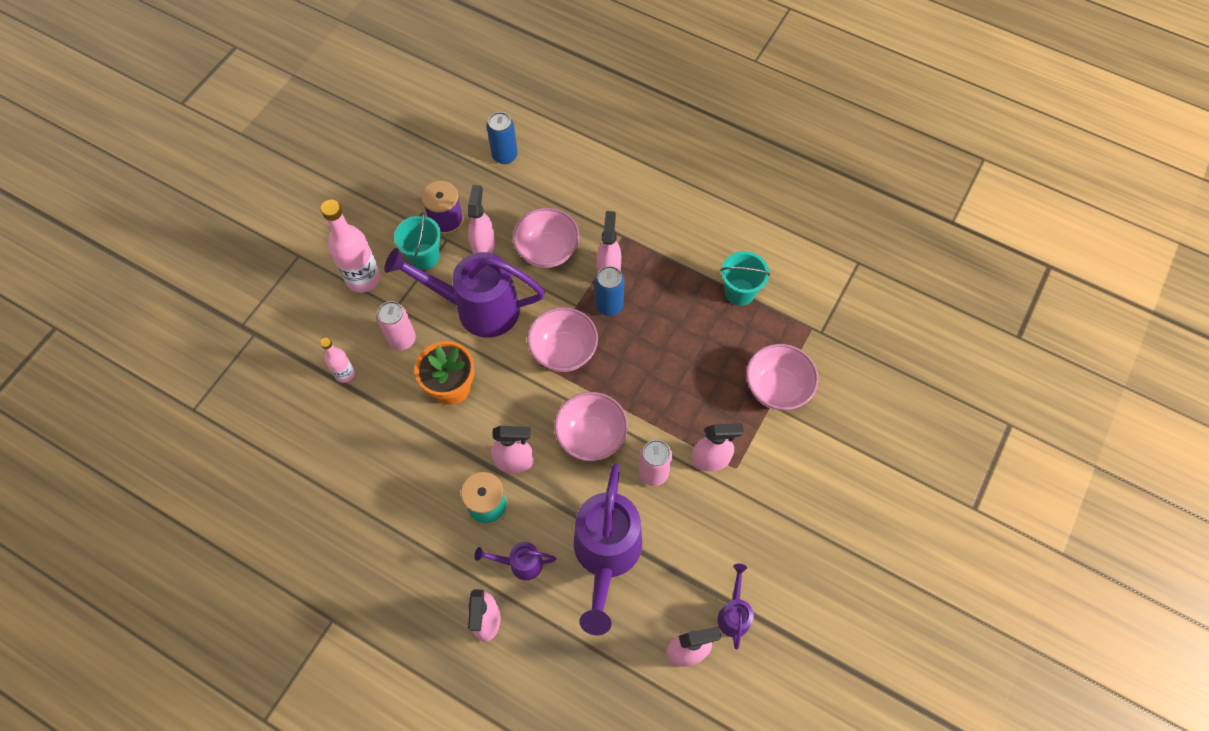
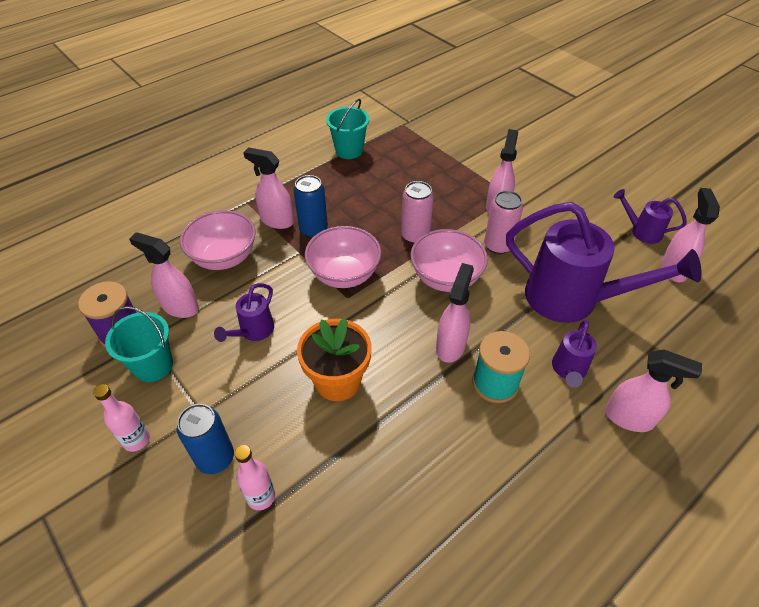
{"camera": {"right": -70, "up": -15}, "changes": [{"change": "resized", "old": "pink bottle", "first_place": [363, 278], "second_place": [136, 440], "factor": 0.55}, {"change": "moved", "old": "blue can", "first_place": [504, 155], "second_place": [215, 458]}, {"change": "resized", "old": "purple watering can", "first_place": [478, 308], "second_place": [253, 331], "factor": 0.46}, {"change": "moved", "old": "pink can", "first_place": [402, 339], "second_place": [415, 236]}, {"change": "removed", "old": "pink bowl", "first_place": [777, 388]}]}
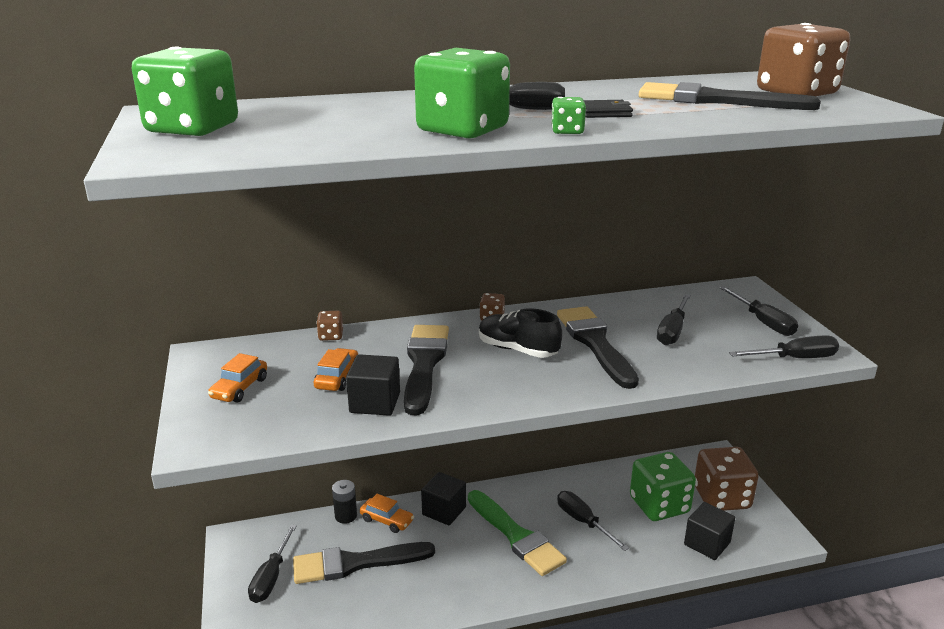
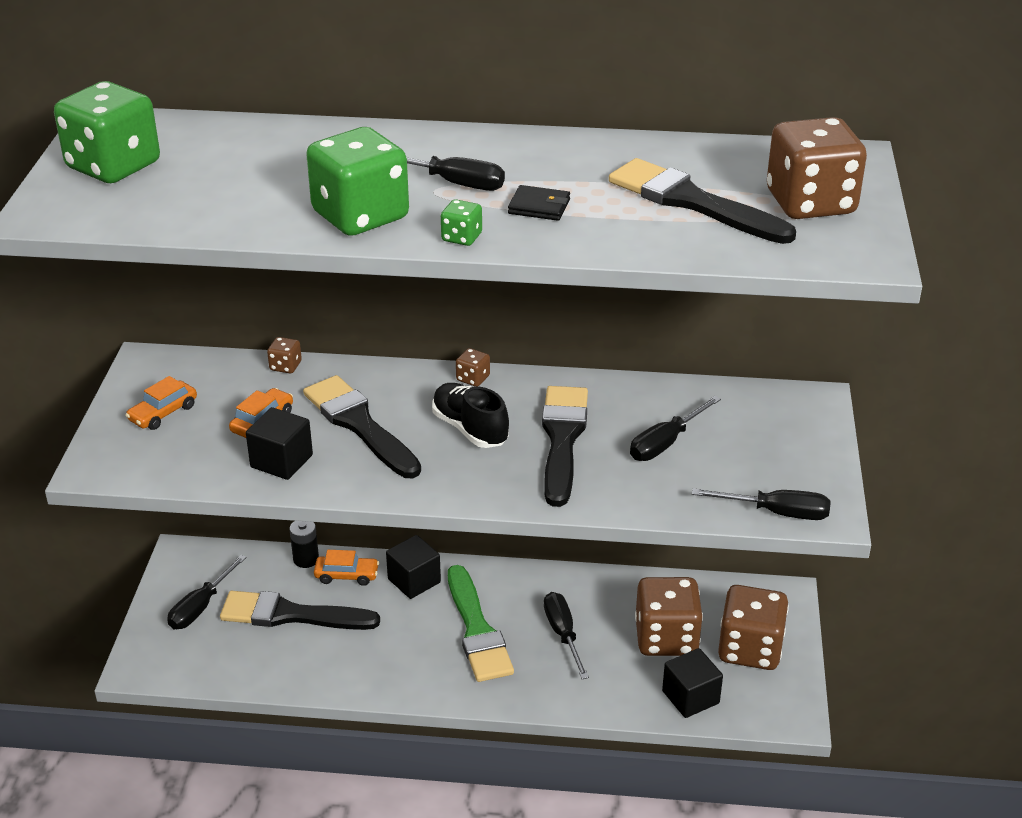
{"camera": {"right": 20, "up": 10}, "changes": [{"change": "turned", "old": "black brush", "first_place": [424, 364], "second_place": [359, 425], "degrees": -60}, {"change": "turned", "old": "orange car", "first_place": [387, 520], "second_place": [346, 575], "degrees": -45}, {"change": "recoloured", "old": "green dice", "new": "brown dice", "first_place": [659, 505], "second_place": [666, 638]}, {"change": "removed", "old": "black screwdriver", "first_place": [763, 322]}]}
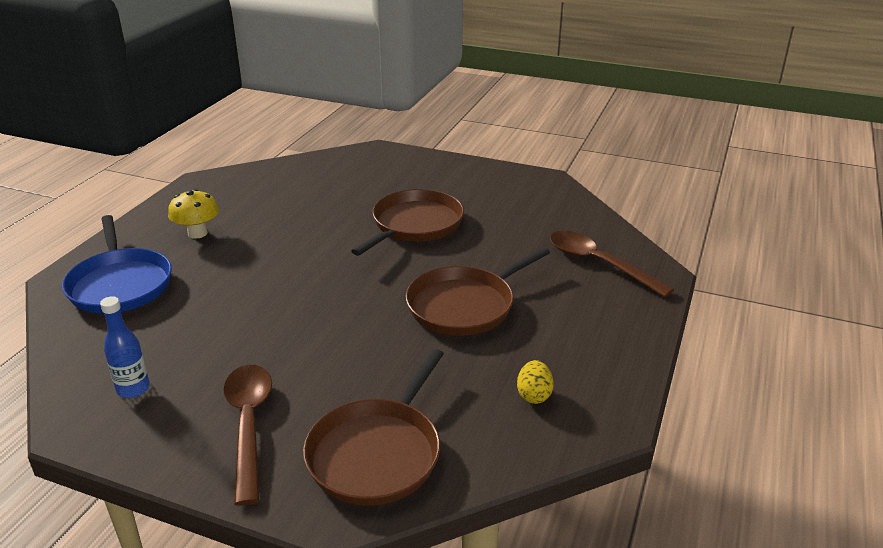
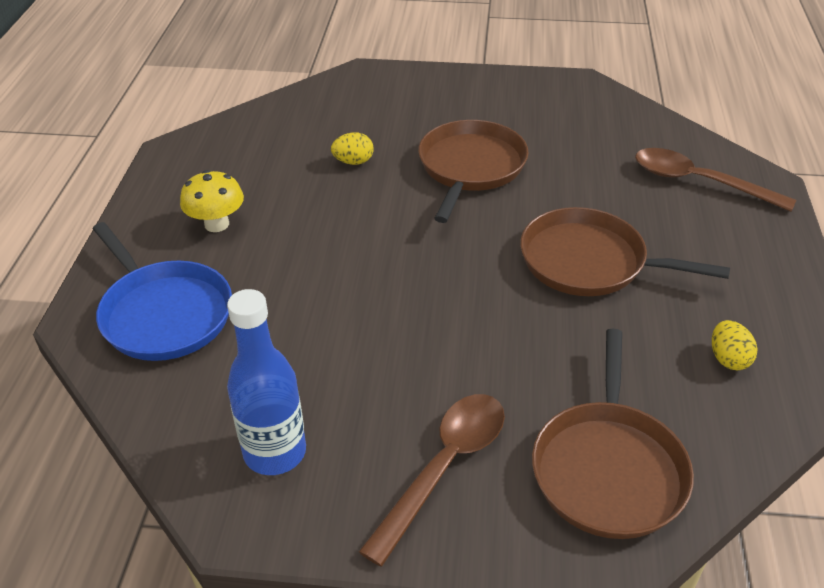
{"camera": {"right": -15, "up": 10}, "changes": [{"change": "resized", "old": "blue bottle", "first_place": [133, 389], "second_place": [275, 452], "factor": 1.56}, {"change": "added", "new": "yellow egg", "second_place": [353, 162]}, {"change": "turned", "old": "brown spoon", "first_place": [249, 425], "second_place": [444, 468], "degrees": 60}, {"change": "turned", "old": "brown pan", "first_place": [465, 305], "second_place": [589, 262], "degrees": 75}]}
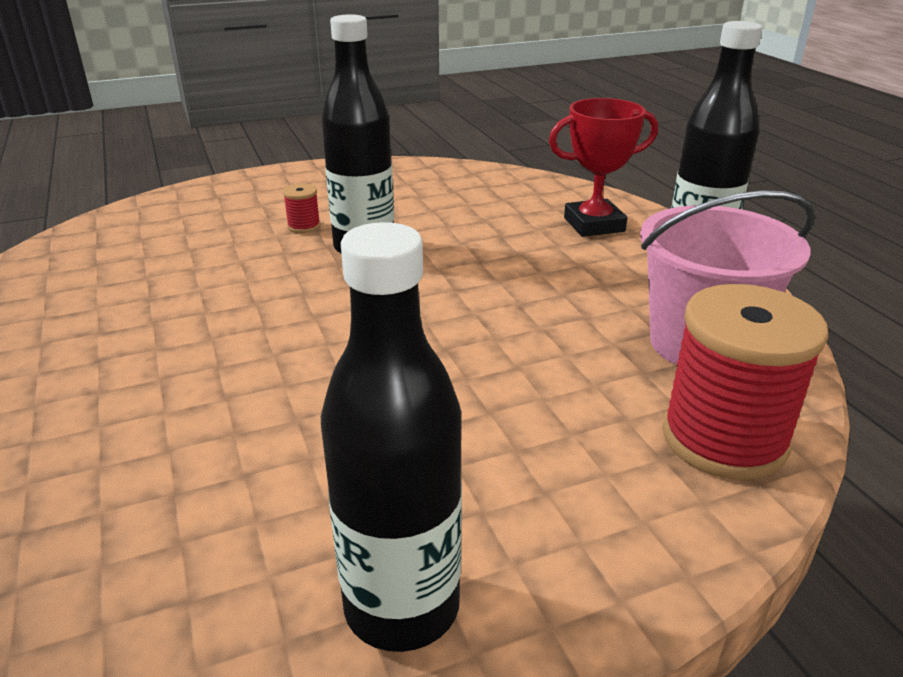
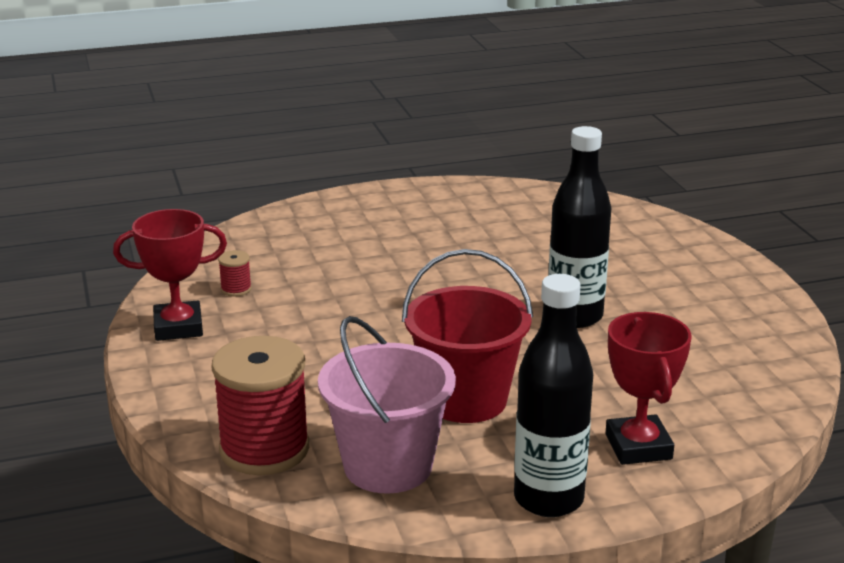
{"camera": {"right": 95, "up": -5}, "changes": [{"change": "replaced", "old": "black bottle", "new": "red trophy", "first_place": [402, 607], "second_place": [178, 327]}, {"change": "moved", "old": "red spool", "first_place": [304, 226], "second_place": [236, 289]}, {"change": "added", "new": "red bucket", "second_place": [466, 399]}]}
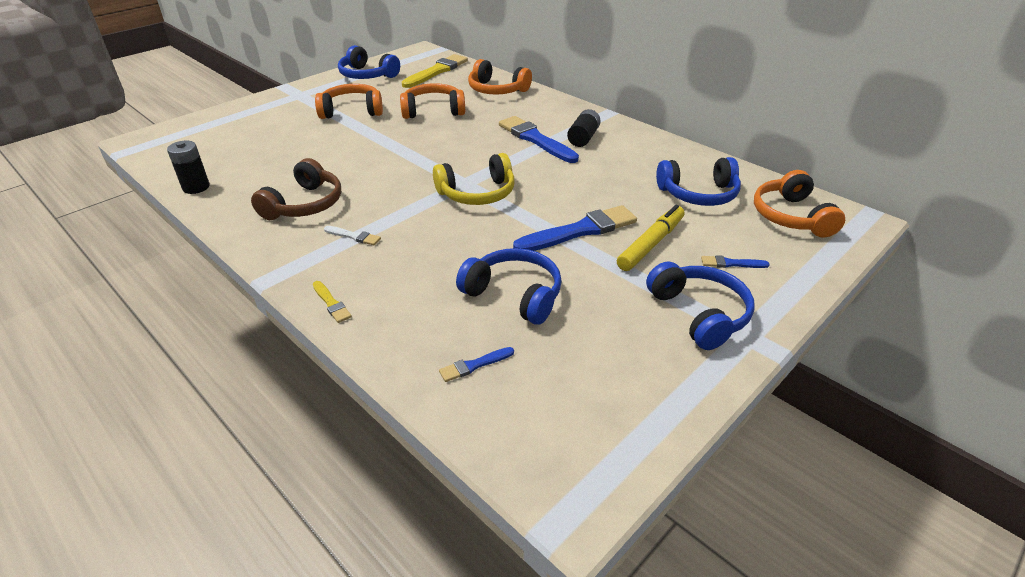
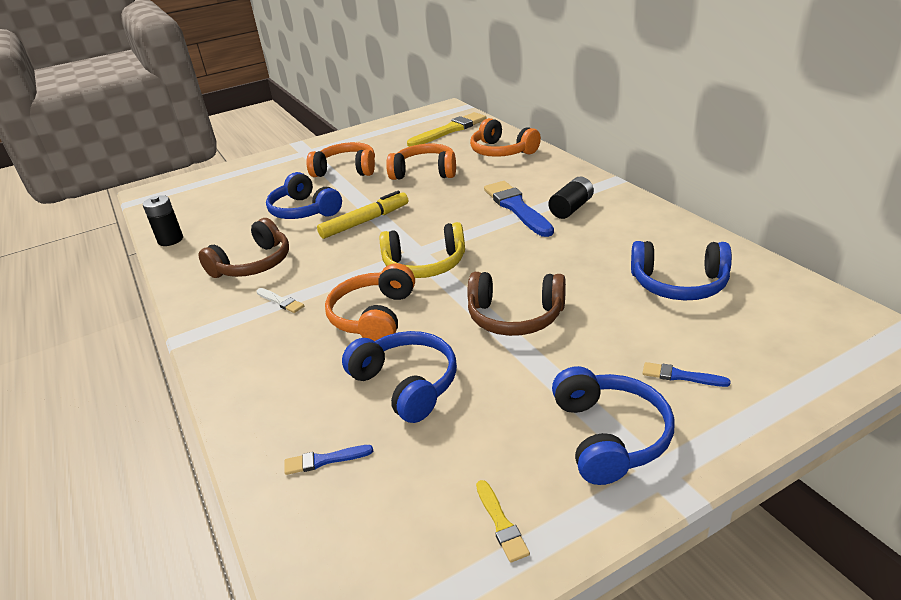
{"camera": {"right": 20, "up": -5}, "changes": [{"change": "moved", "old": "blue headphones", "first_place": [367, 75], "second_place": [304, 211]}, {"change": "moved", "old": "yellow marker", "first_place": [651, 244], "second_place": [365, 221]}, {"change": "moved", "old": "orange headphones", "first_place": [791, 216], "second_place": [373, 316]}, {"change": "replaced", "old": "blue brush", "new": "brown headphones", "first_place": [580, 231], "second_place": [515, 317]}, {"change": "moved", "old": "yellow brush", "first_place": [331, 303], "second_place": [501, 523]}]}
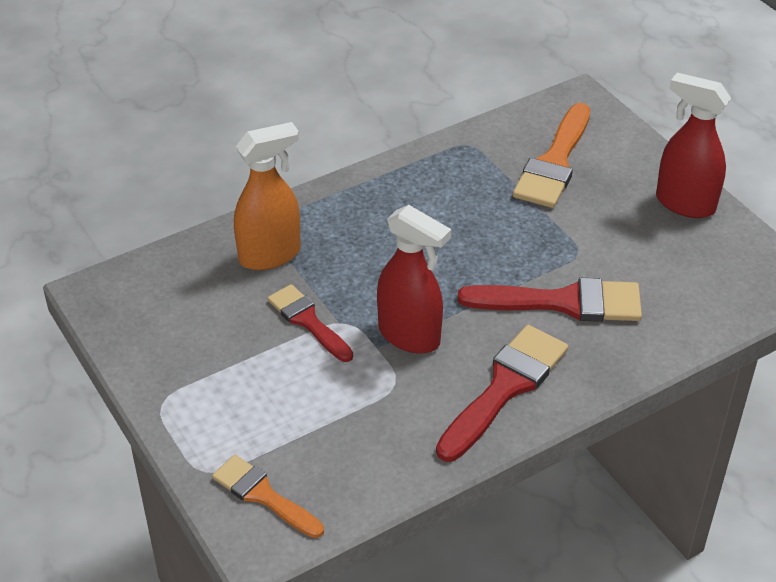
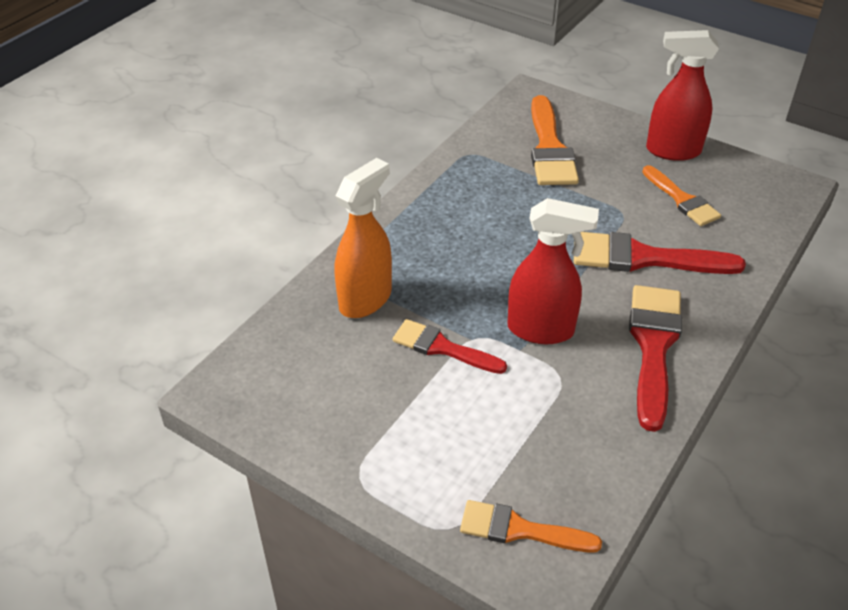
{"camera": {"right": -25, "up": 0}, "changes": [{"change": "turned", "old": "red brush", "first_place": [563, 302], "second_place": [643, 258], "degrees": -150}, {"change": "added", "new": "orange brush", "second_place": [682, 200]}]}
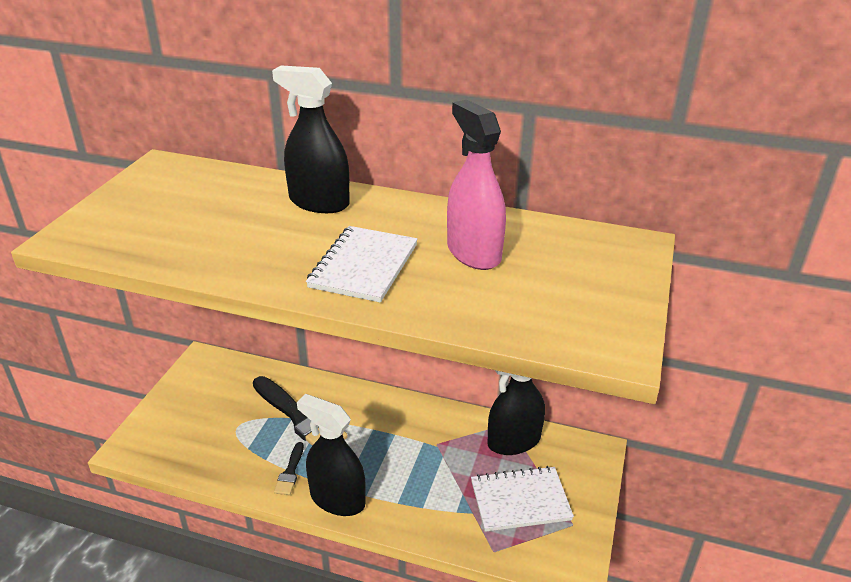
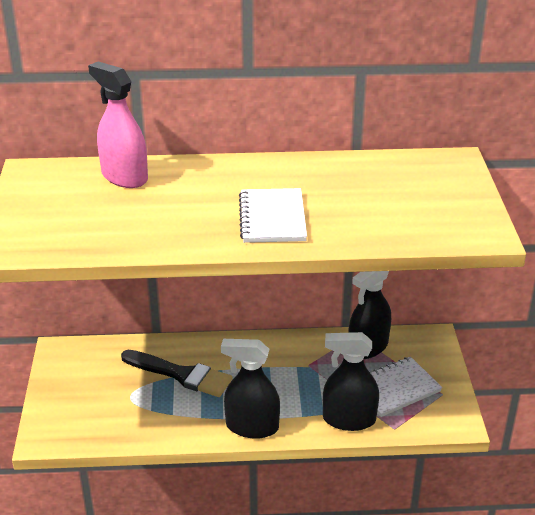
{"camera": {"right": -20, "up": 0}, "changes": [{"change": "moved", "old": "pink spray bottle", "first_place": [473, 253], "second_place": [124, 177]}, {"change": "moved", "old": "black spray bottle", "first_place": [319, 202], "second_place": [349, 419]}, {"change": "removed", "old": "black brush", "first_place": [290, 472]}]}
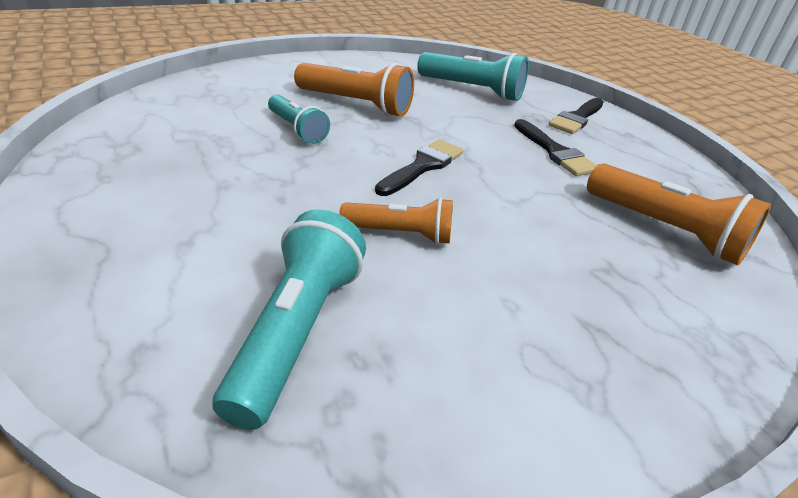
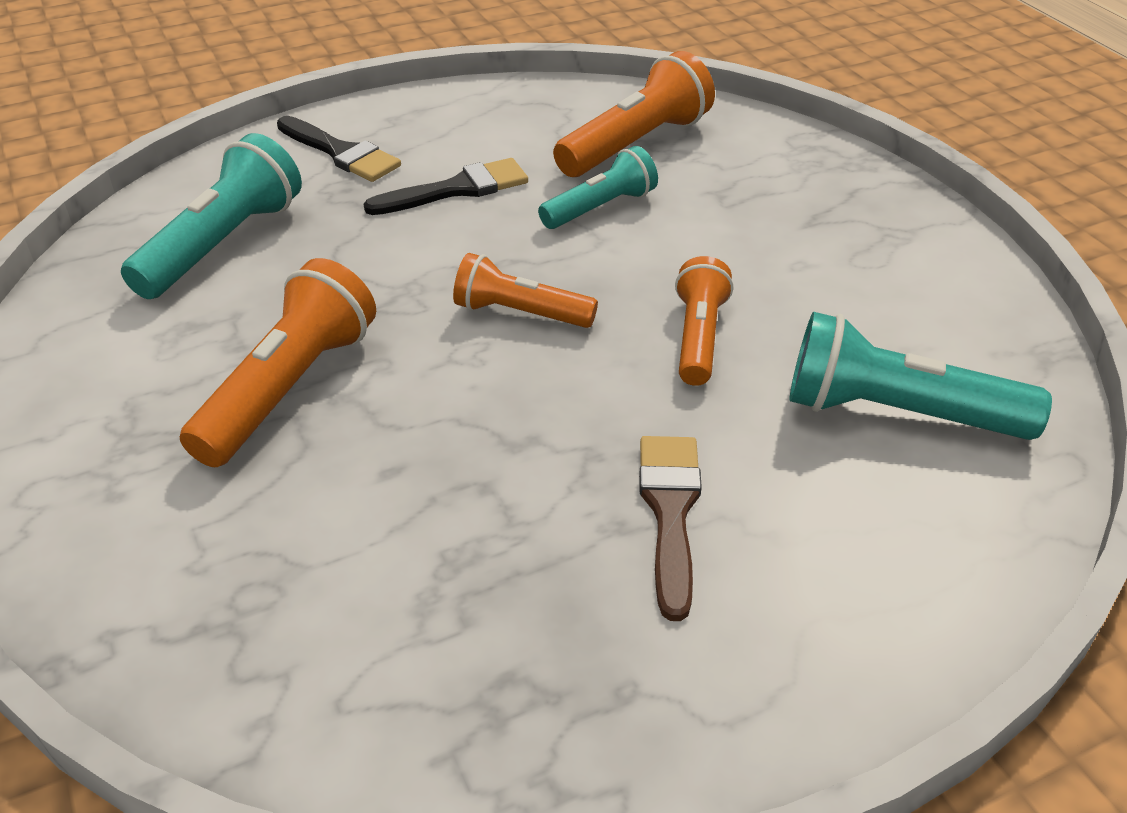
{"camera": {"right": -85, "up": 5}, "changes": [{"change": "replaced", "old": "black brush", "new": "orange flashlight", "first_place": [422, 166], "second_place": [520, 313]}, {"change": "moved", "old": "turquoise flashlight", "first_place": [297, 129], "second_place": [600, 208]}, {"change": "added", "new": "brown brush", "second_place": [670, 512]}]}
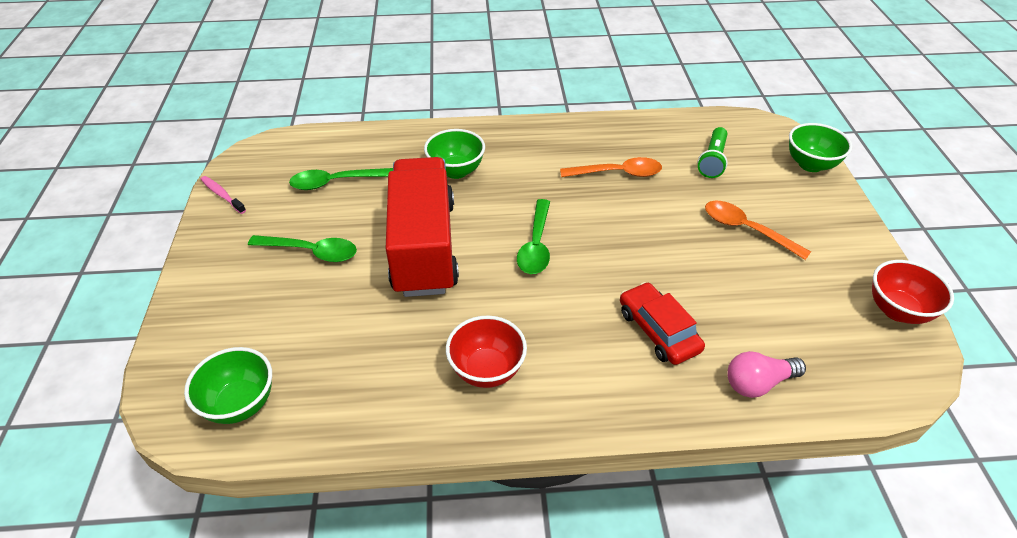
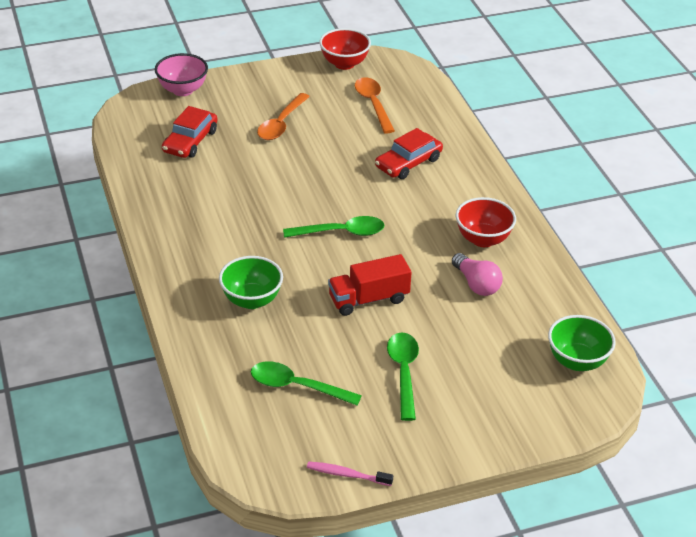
{"camera": {"right": -105, "up": -5}, "changes": [{"change": "recoloured", "old": "green bowl", "new": "pink bowl", "first_place": [810, 164], "second_place": [183, 90]}, {"change": "replaced", "old": "green flashlight", "new": "red car", "first_place": [712, 160], "second_place": [190, 141]}, {"change": "turned", "old": "green spoon", "first_place": [335, 182], "second_place": [297, 386], "degrees": 135}, {"change": "turned", "old": "pink toothbrush", "first_place": [222, 195], "second_place": [347, 475], "degrees": 75}, {"change": "resized", "old": "red truck", "first_place": [424, 247], "second_place": [368, 299], "factor": 0.55}, {"change": "moved", "old": "orange spoon", "first_place": [617, 173], "second_place": [373, 104]}, {"change": "moved", "old": "pink light bulb", "first_place": [758, 383], "second_place": [476, 284]}]}
